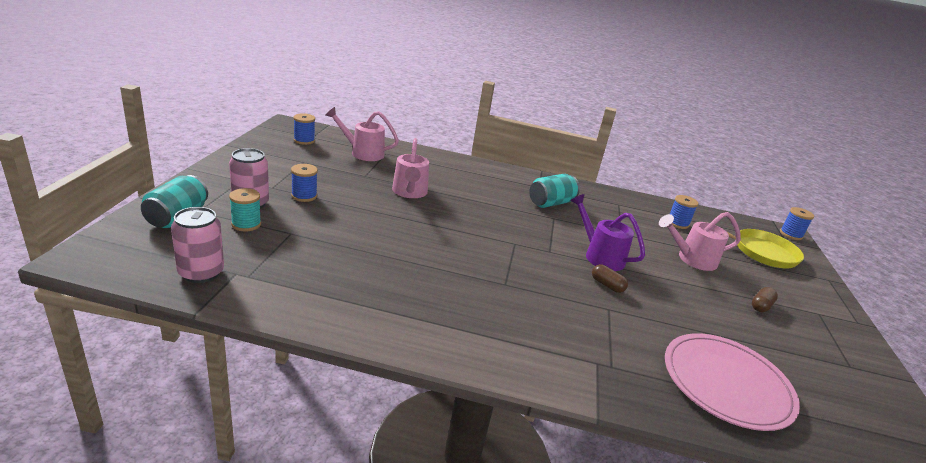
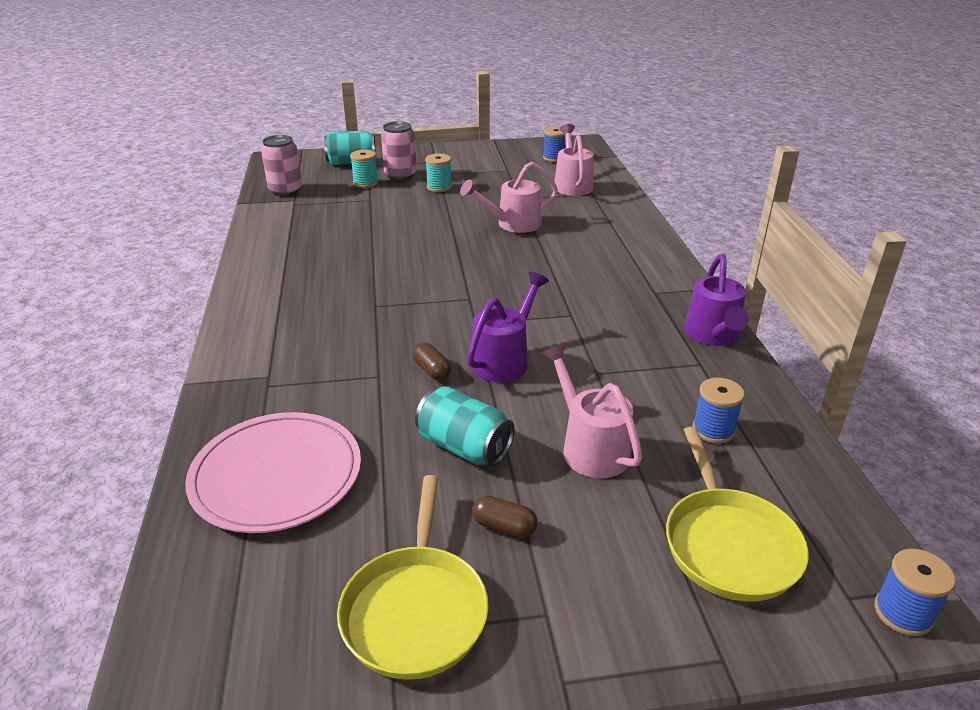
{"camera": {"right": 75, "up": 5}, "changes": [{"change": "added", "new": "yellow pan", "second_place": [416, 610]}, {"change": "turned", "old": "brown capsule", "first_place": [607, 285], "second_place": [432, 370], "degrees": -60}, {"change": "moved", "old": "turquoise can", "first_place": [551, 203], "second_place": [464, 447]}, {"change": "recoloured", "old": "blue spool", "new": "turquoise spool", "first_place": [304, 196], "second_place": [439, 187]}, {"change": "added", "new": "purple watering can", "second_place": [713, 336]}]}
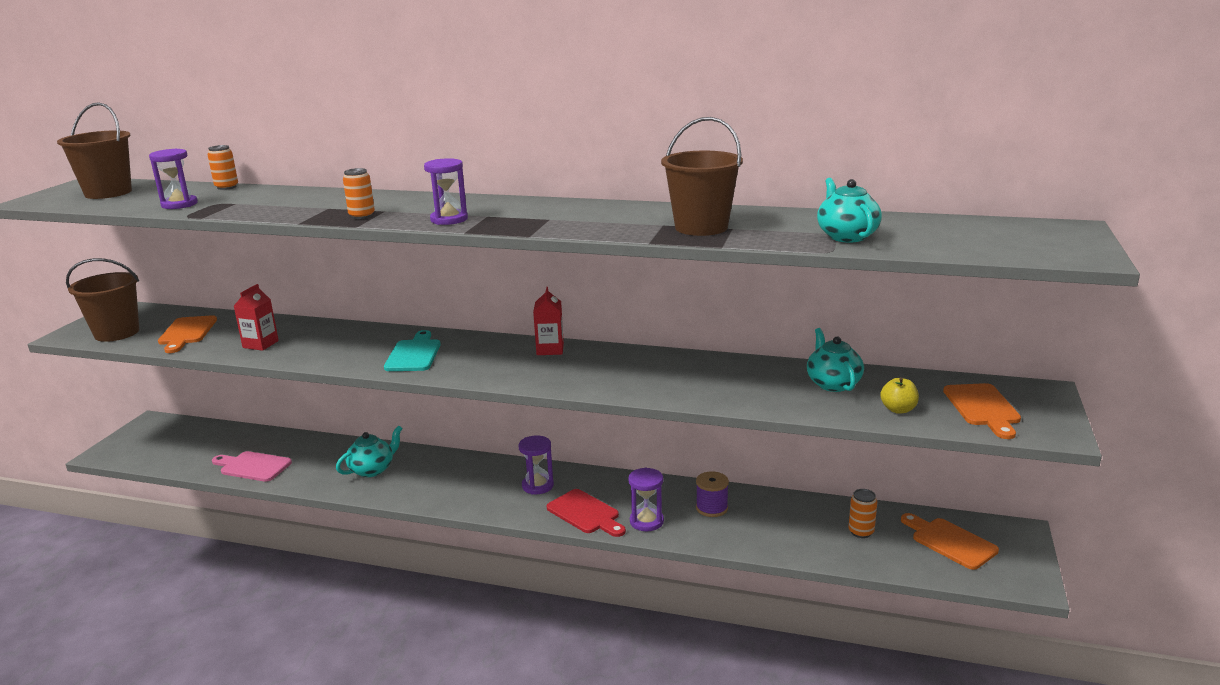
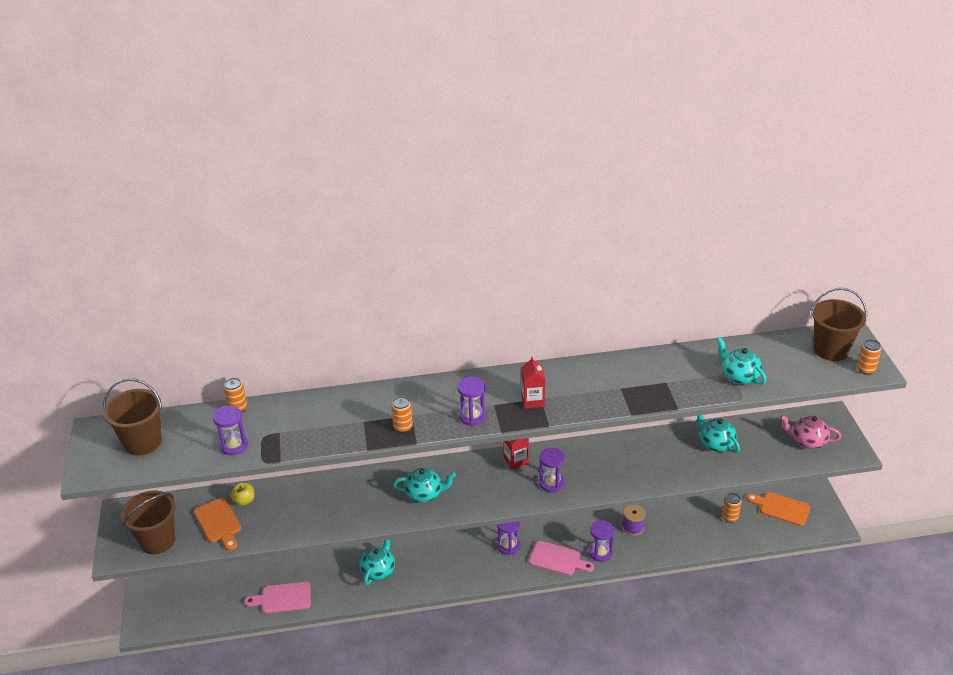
{"camera": {"right": -25, "up": 15}, "changes": [{"change": "moved", "old": "yellow apple", "first_place": [898, 409], "second_place": [244, 501]}, {"change": "replaced", "old": "turquoise cutting board", "new": "turquoise teapot", "first_place": [414, 354], "second_place": [424, 494]}, {"change": "moved", "old": "red carton", "first_place": [260, 344], "second_place": [533, 401]}, {"change": "recoloured", "old": "red cutting board", "new": "pink cutting board", "first_place": [585, 513], "second_place": [557, 559]}, {"change": "added", "new": "purple hourglass", "second_place": [551, 483]}, {"change": "replaced", "old": "orange cutting board", "new": "pink teapot", "first_place": [983, 408], "second_place": [807, 441]}, {"change": "moved", "old": "brown bucket", "first_place": [701, 227], "second_place": [831, 350]}, {"change": "added", "new": "orange can", "second_place": [865, 369]}]}
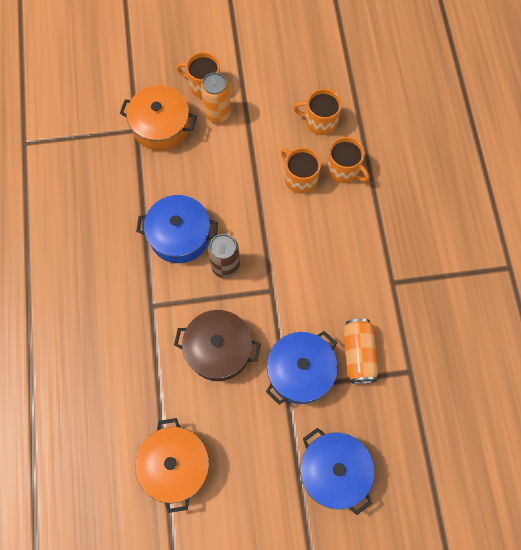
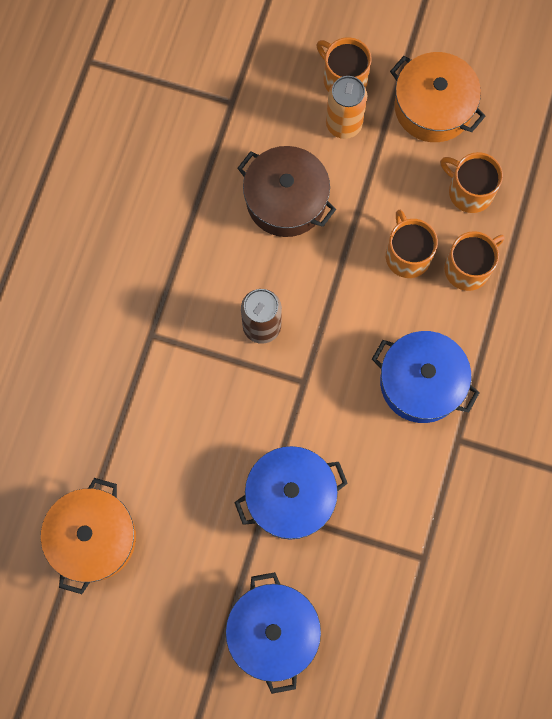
{"camera": {"right": 25, "up": 5}, "changes": [{"change": "moved", "old": "brown pot", "first_place": [218, 349], "second_place": [286, 200]}, {"change": "moved", "old": "blue pot", "first_place": [180, 235], "second_place": [421, 382]}, {"change": "moved", "old": "orange pot", "first_place": [161, 126], "second_place": [433, 107]}, {"change": "turned", "old": "orange mug", "first_place": [343, 169], "second_place": [468, 268], "degrees": -105}, {"change": "removed", "old": "orange can", "first_place": [358, 354]}]}
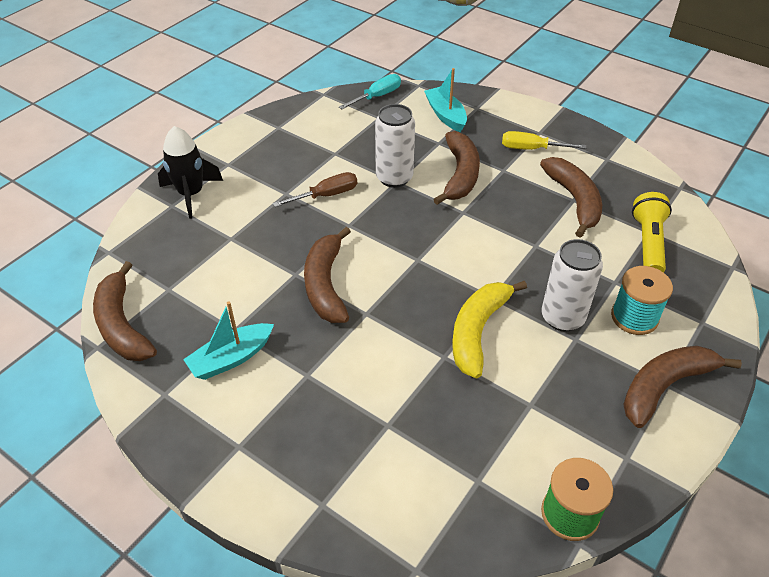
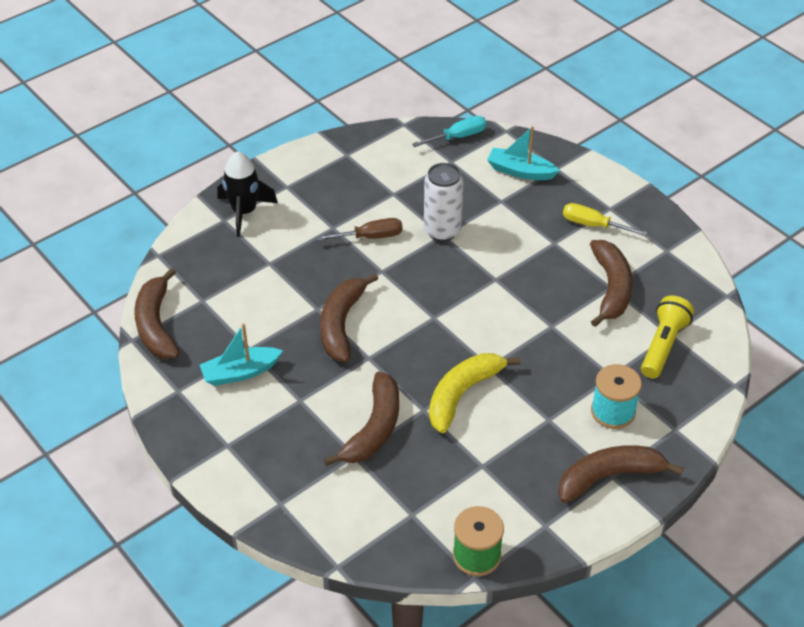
{"camera": {"right": 15, "up": 0}, "changes": [{"change": "moved", "old": "brown banana", "first_place": [460, 175], "second_place": [373, 429]}, {"change": "turned", "old": "turquoise boat", "first_place": [445, 115], "second_place": [520, 171], "degrees": -60}, {"change": "removed", "old": "white can", "first_place": [562, 317]}]}
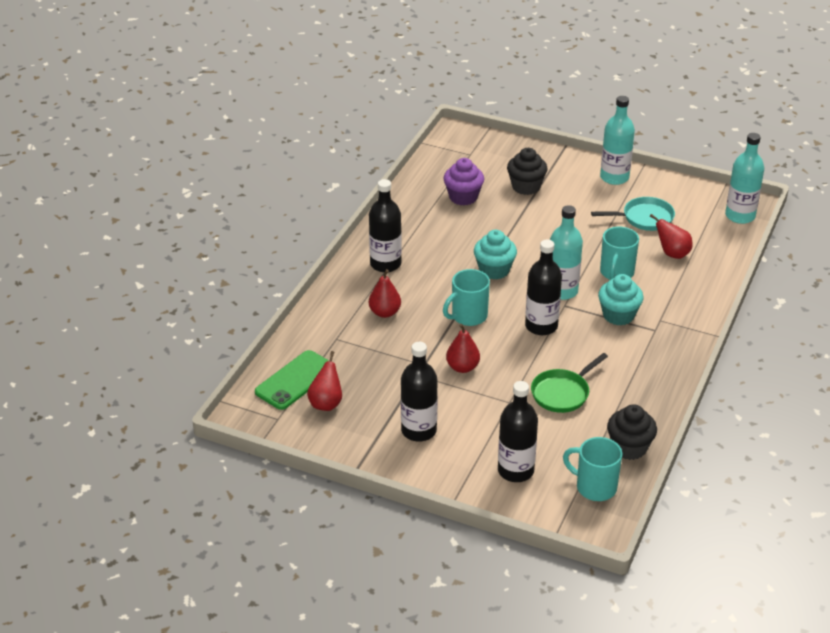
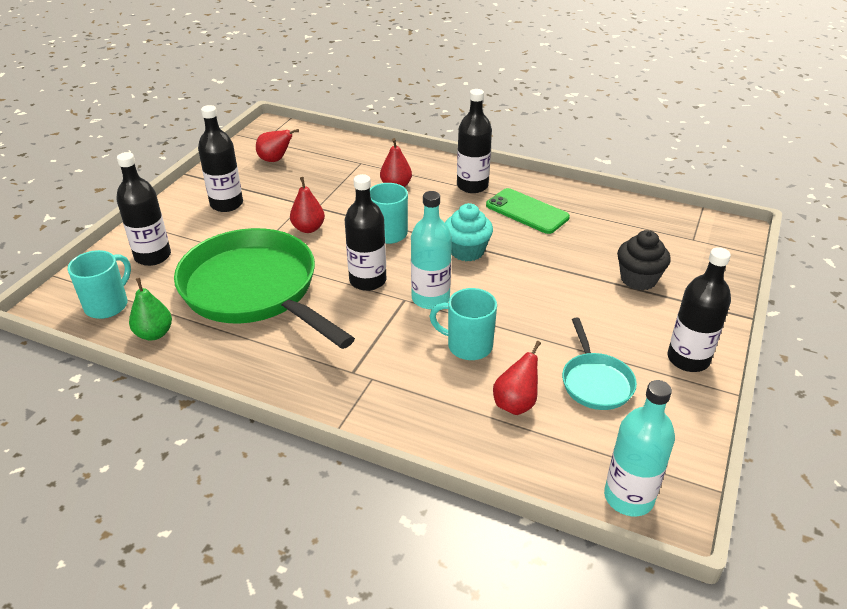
{"camera": {"right": 90, "up": 0}, "changes": [{"change": "replaced", "old": "black cupcake", "new": "green pear", "first_place": [629, 447], "second_place": [154, 334]}, {"change": "resized", "old": "green pan", "first_place": [562, 393], "second_place": [255, 291], "factor": 2.17}, {"change": "moved", "old": "green phone", "first_place": [295, 380], "second_place": [527, 211]}, {"change": "recoloured", "old": "turquoise bottle", "new": "black bottle", "first_place": [614, 177], "second_place": [688, 359]}, {"change": "removed", "old": "purple cupcake", "first_place": [463, 197]}, {"change": "removed", "old": "turquoise cupcake", "first_place": [618, 315]}]}
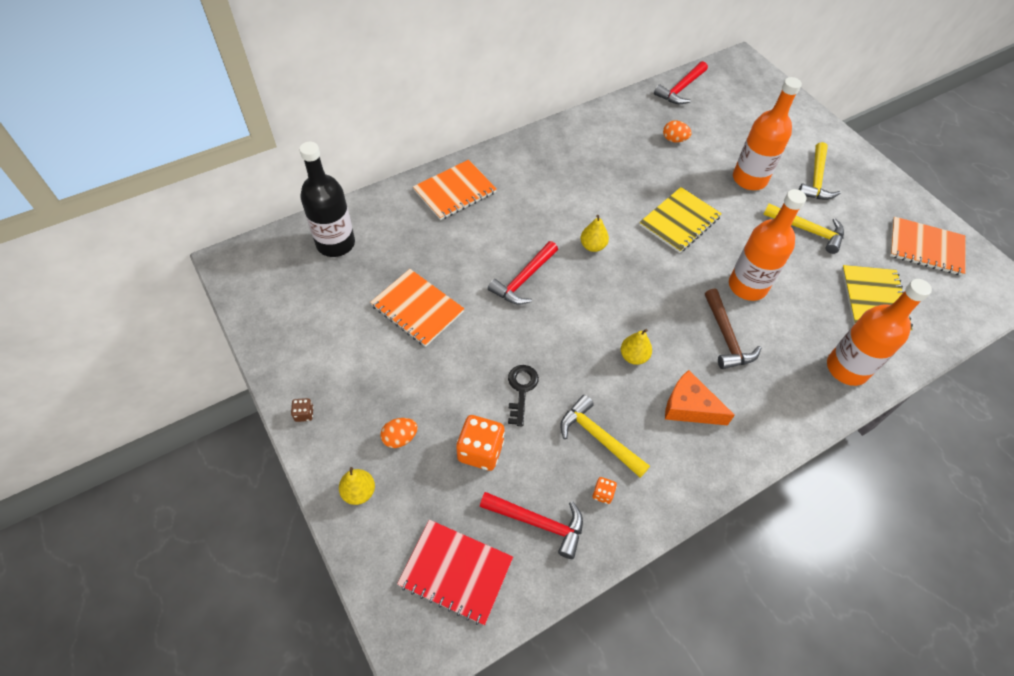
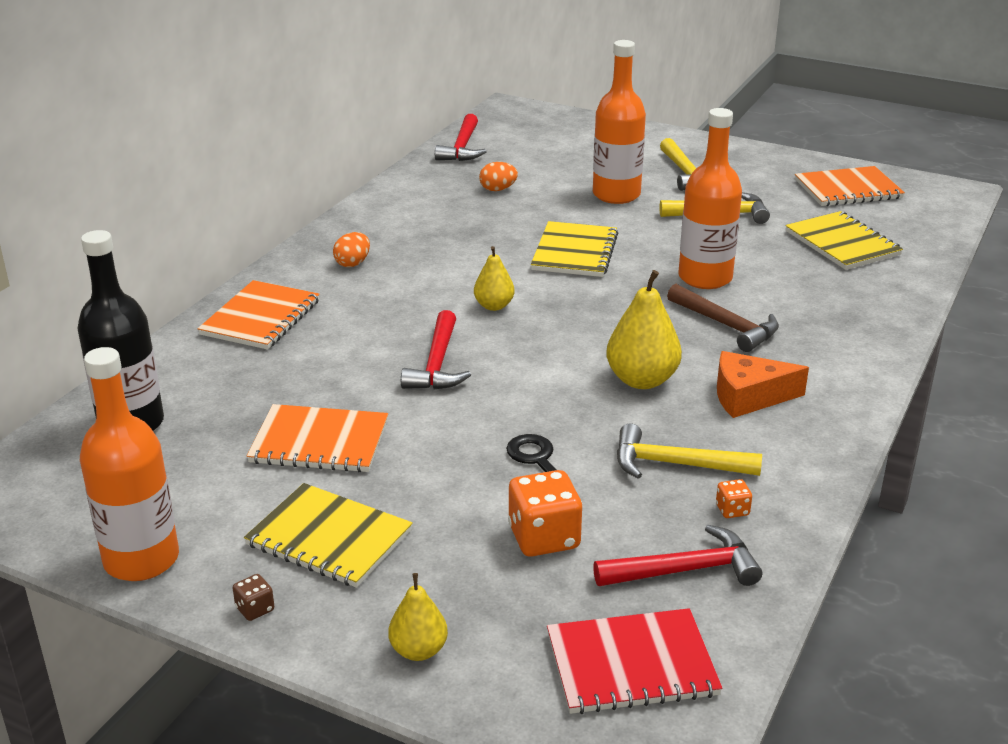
{"camera": {"right": -30, "up": -25}, "changes": [{"change": "moved", "old": "orange bottle", "first_place": [847, 368], "second_place": [141, 560]}, {"change": "added", "new": "yellow notebook", "second_place": [329, 538]}, {"change": "moved", "old": "orange egg", "first_place": [400, 438], "second_place": [352, 263]}, {"change": "resized", "old": "yellow pear", "first_place": [633, 356], "second_place": [642, 380], "factor": 1.66}]}
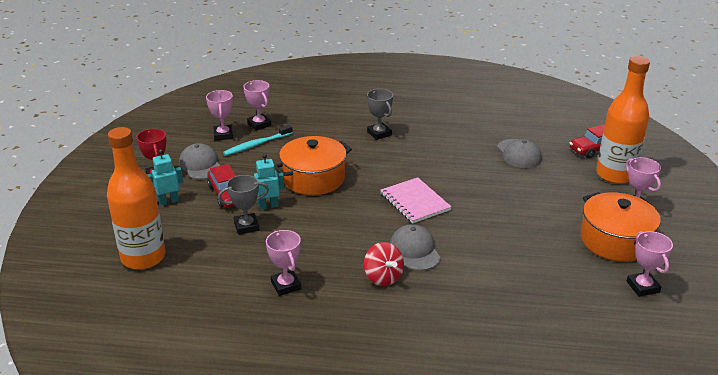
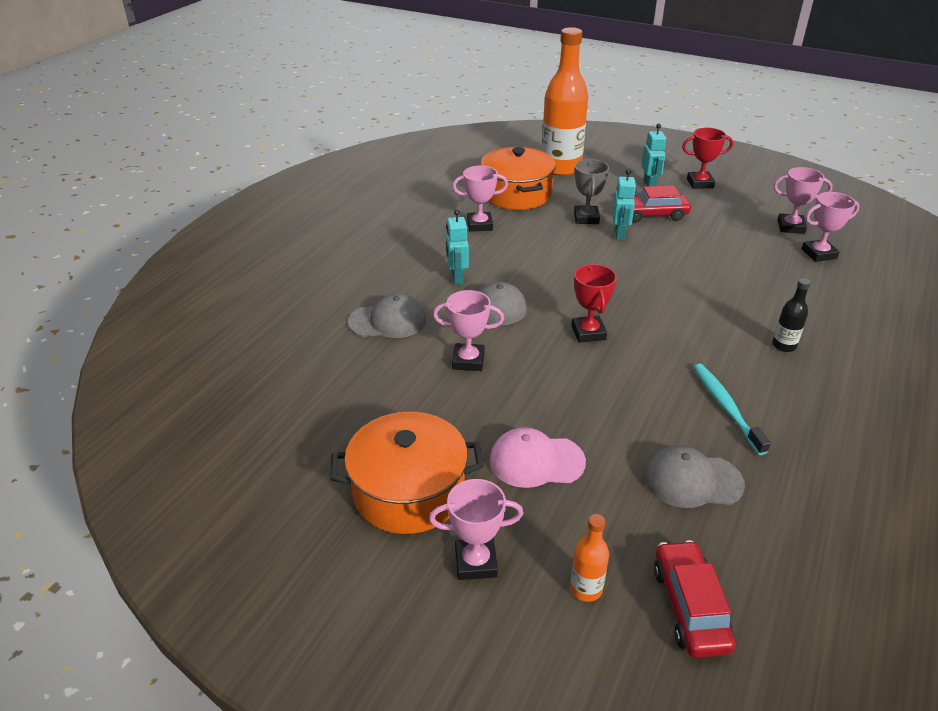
{"camera": {"right": 110, "up": 5}, "changes": [{"change": "moved", "old": "grey cap", "first_place": [200, 165], "second_place": [388, 321]}, {"change": "moved", "old": "pink trophy", "first_place": [642, 287], "second_place": [468, 361]}, {"change": "replaced", "old": "red spinning top", "new": "turquoise robot", "first_place": [383, 277], "second_place": [457, 278]}, {"change": "moved", "old": "orange pot", "first_place": [313, 178], "second_place": [516, 194]}, {"change": "added", "new": "pink cap", "second_place": [536, 461]}, {"change": "resized", "old": "orange bottle", "first_place": [615, 175], "second_place": [586, 589], "factor": 0.42}, {"change": "replaced", "old": "pink notebook", "new": "red trophy", "first_place": [415, 202], "second_place": [588, 333]}, {"change": "moved", "old": "turquoise toothbrush", "first_place": [256, 145], "second_place": [726, 407]}, {"change": "replaced", "old": "grey trophy", "new": "black bottle", "first_place": [379, 133], "second_place": [784, 346]}]}
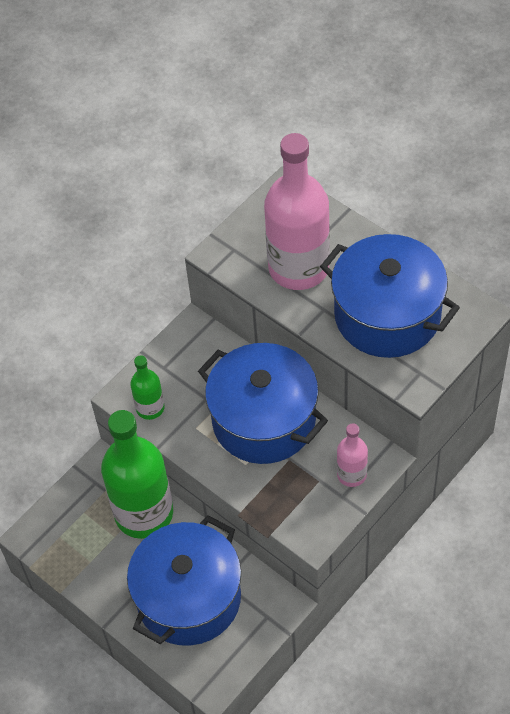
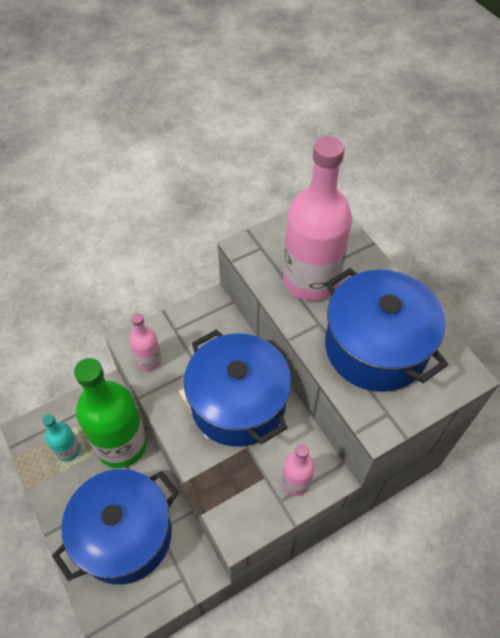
{"camera": {"right": 15, "up": 0}, "changes": [{"change": "added", "new": "turquoise bottle", "second_place": [68, 450]}, {"change": "recoloured", "old": "green bottle", "new": "pink bottle", "first_place": [150, 408], "second_place": [149, 360]}]}
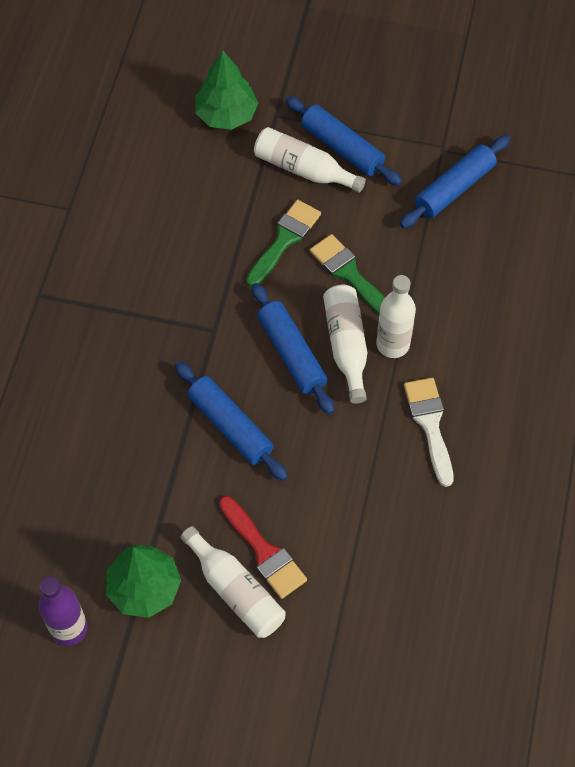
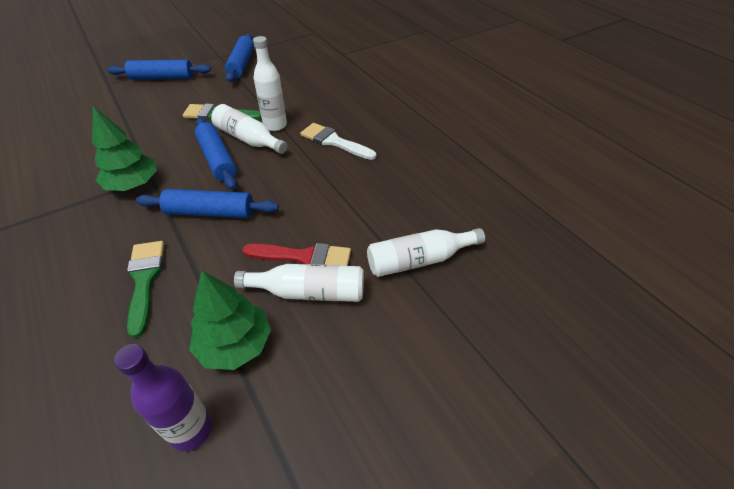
{"camera": {"right": -45, "up": -15}, "changes": [{"change": "moved", "old": "green tree", "first_place": [226, 115], "second_place": [133, 184]}, {"change": "moved", "old": "green brush", "first_place": [284, 240], "second_place": [144, 280]}, {"change": "turned", "old": "blue rolling pin", "first_place": [292, 354], "second_place": [217, 159], "degrees": 45}, {"change": "moved", "old": "white bottle", "first_place": [304, 169], "second_place": [419, 260]}]}
